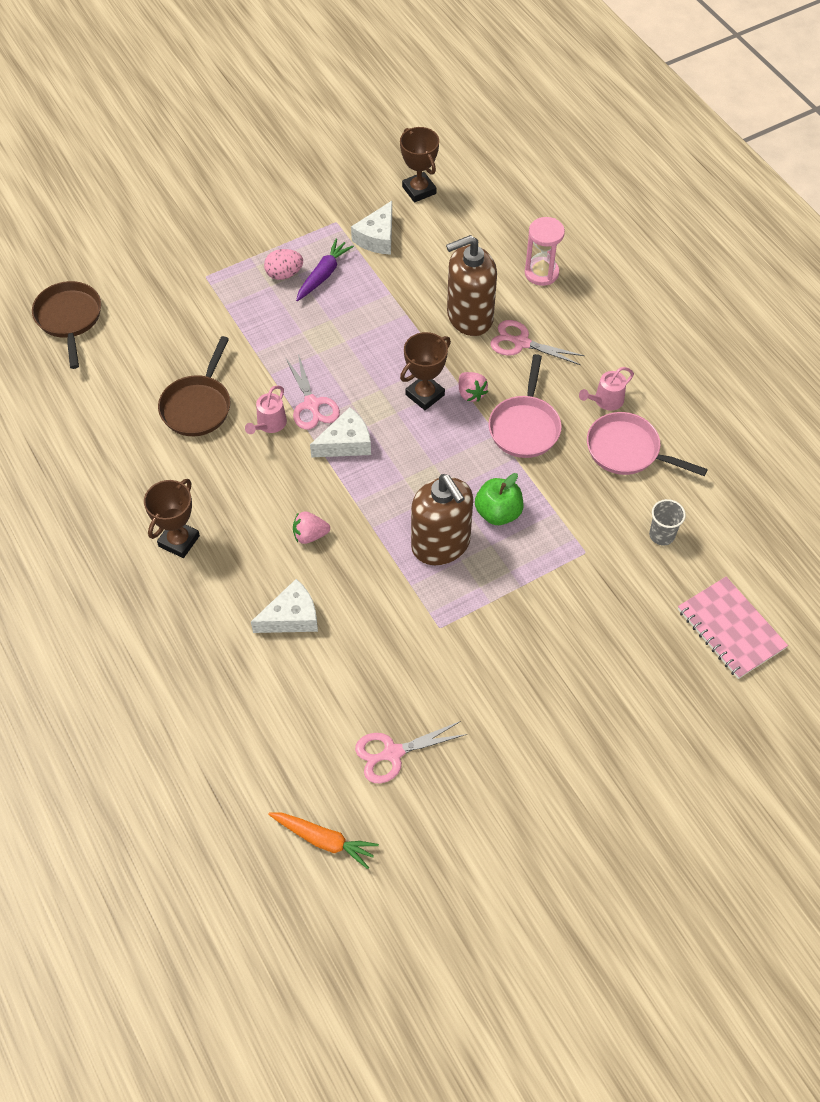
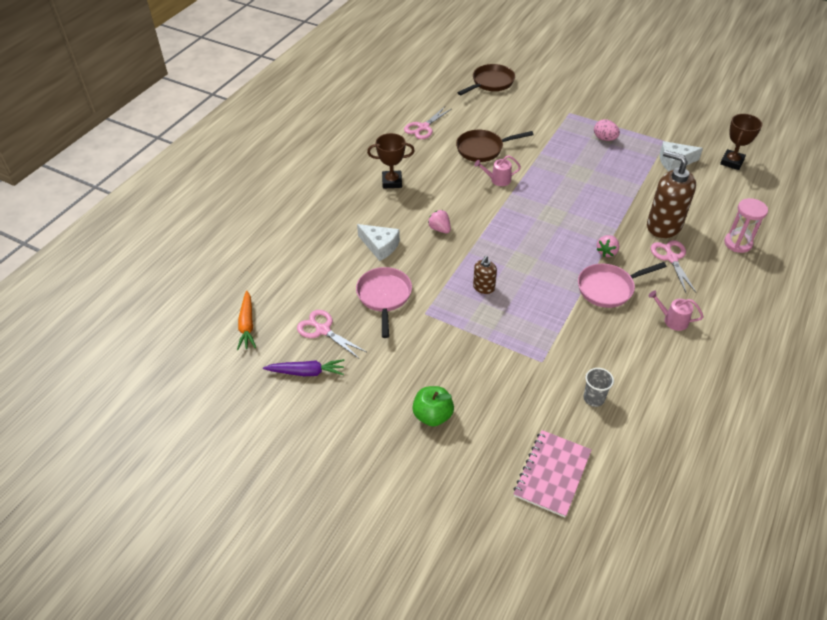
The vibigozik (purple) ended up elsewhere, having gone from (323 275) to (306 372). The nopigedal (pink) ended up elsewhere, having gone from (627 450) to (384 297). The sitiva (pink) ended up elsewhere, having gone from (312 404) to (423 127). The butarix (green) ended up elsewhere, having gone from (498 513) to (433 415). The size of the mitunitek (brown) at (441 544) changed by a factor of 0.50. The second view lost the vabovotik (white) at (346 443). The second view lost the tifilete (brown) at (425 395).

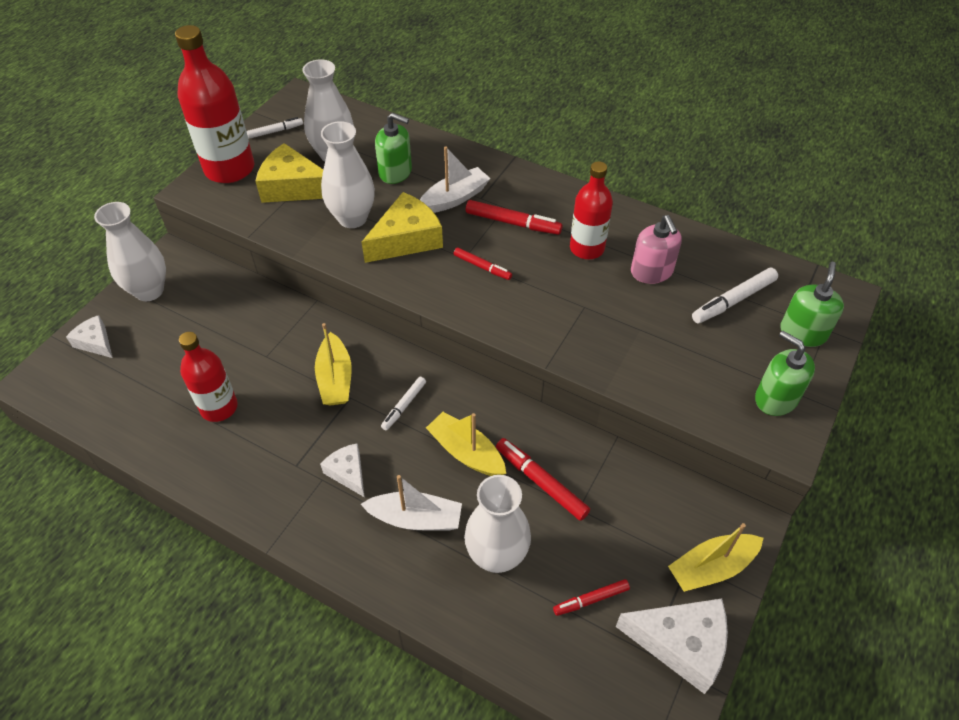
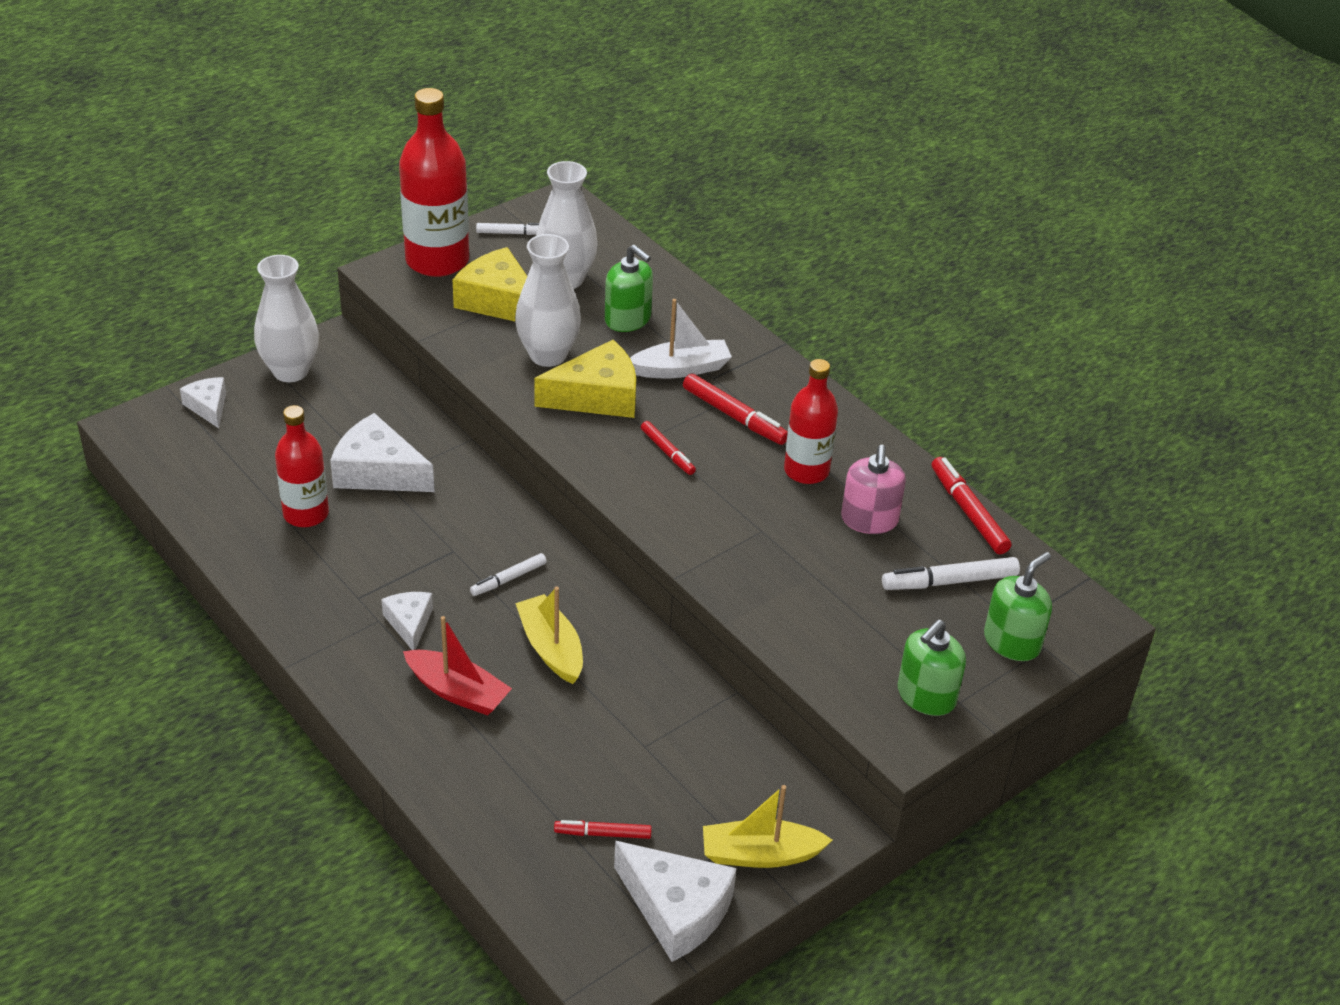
The second view gained the vabovotik (white) at (378 472). What was the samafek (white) at (415 518) turned into the samafek (red) at (457 691). The mitunitek (green) at (775 398) ended up facing another way, 120 degrees counterclockwise from before. The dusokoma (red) ended up elsewhere, having gone from (541 482) to (968 512). The second view lost the samafek (yellow) at (335 378). The second view lost the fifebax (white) at (496 556).

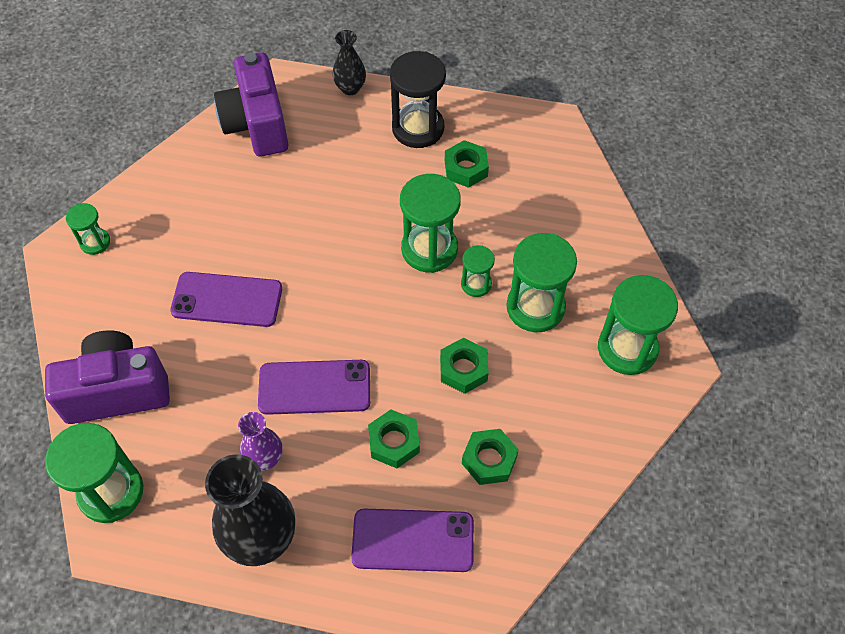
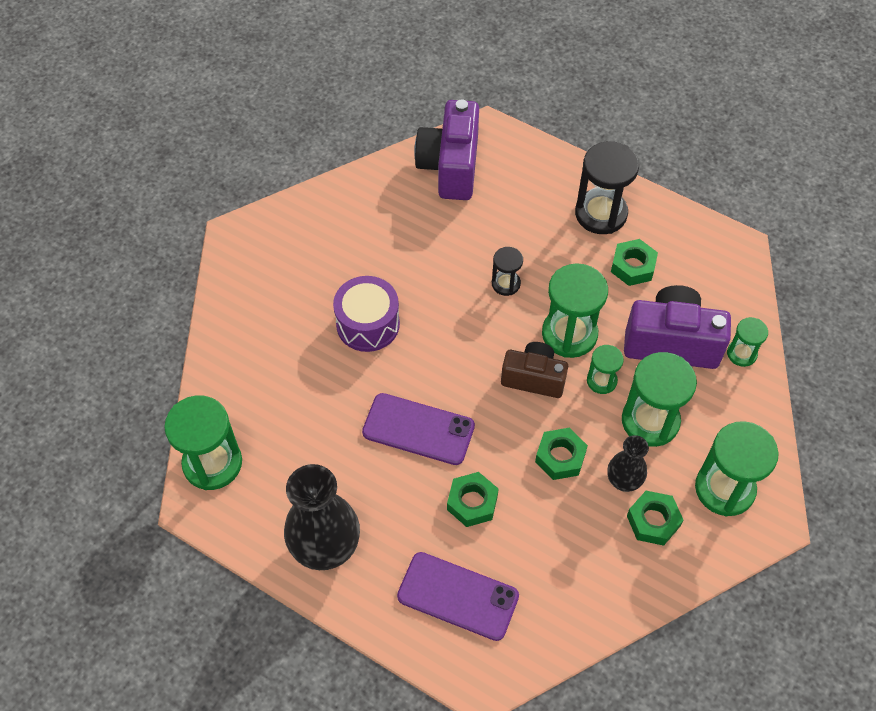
Where the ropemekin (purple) stood at (227 300), the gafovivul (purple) came to stand at (368 324). The second view gained the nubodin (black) at (505 284). The second view gained the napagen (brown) at (533 378). The fifebax (black) ended up elsewhere, having gone from (350 88) to (623 481). The napagen (purple) ended up elsewhere, having gone from (117 391) to (671 342). The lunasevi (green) ended up elsewhere, having gone from (489 460) to (653 521). The nubodin (green) ended up elsewhere, having gone from (95 242) to (741 354). The second view lost the fifebax (purple) at (265 458).

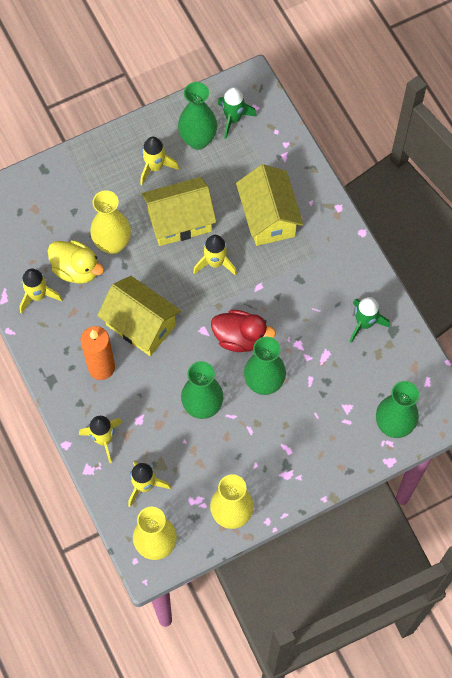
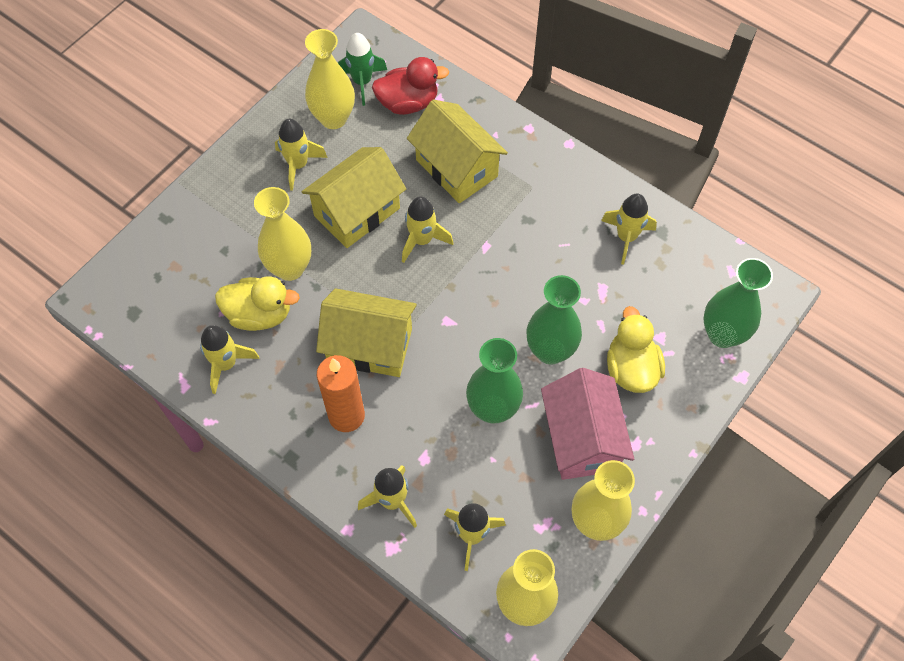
What was the fifebax (green) at (198 140) turned into the fifebax (yellow) at (333 118). The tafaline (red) ended up elsewhere, having gone from (240 338) to (408 103). The second view gained the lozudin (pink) at (582 439). What was the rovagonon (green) at (364 323) turned into the rovagonon (yellow) at (626 237). The second view gained the tafaline (yellow) at (631 369).

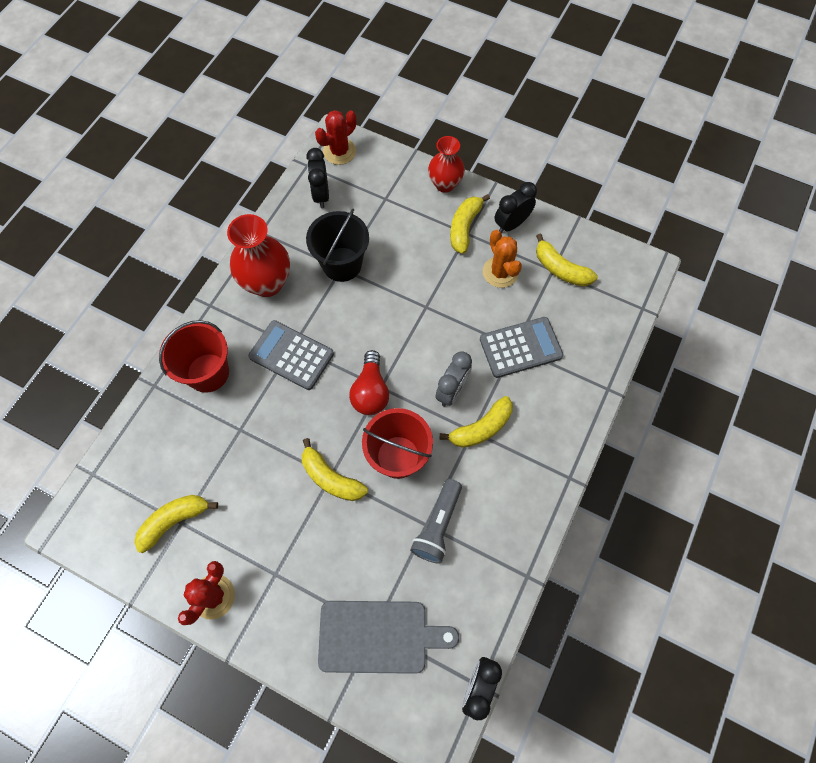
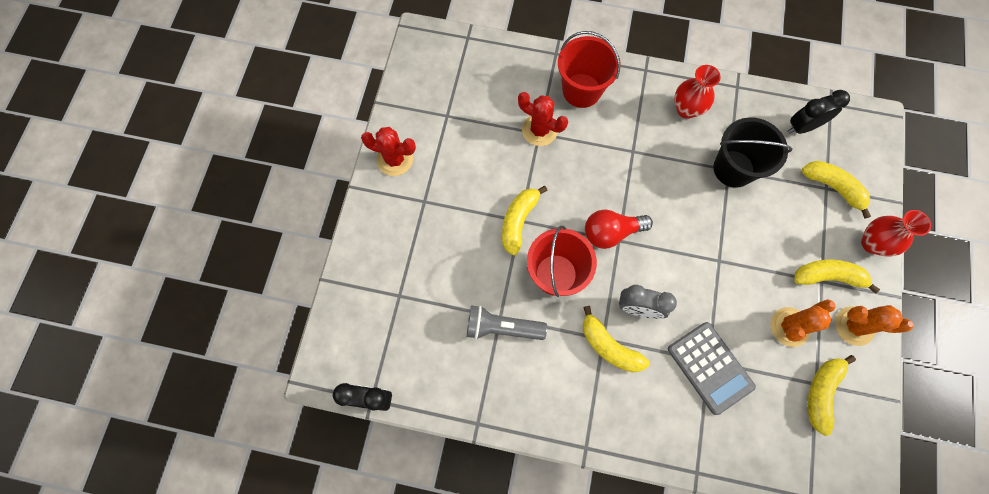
The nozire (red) ended up elsewhere, having gone from (339 151) to (539 130). The size of the fifebax (red) at (267 283) changed by a factor of 0.66. The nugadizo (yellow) ended up elsewhere, having gone from (174 521) to (833 187). Where the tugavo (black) stood at (511 224), the nozire (orange) came to stand at (854 326). The second view lost the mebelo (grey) at (291 355). The second view lost the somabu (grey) at (378 636).

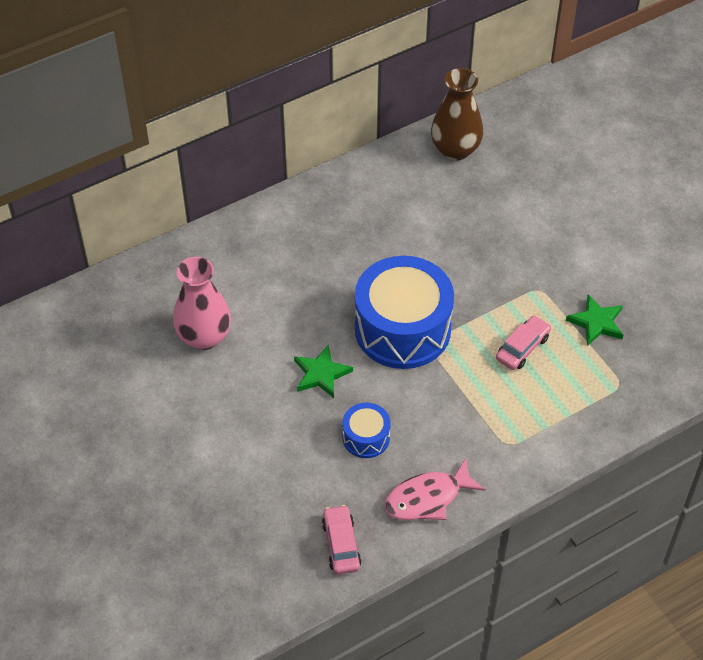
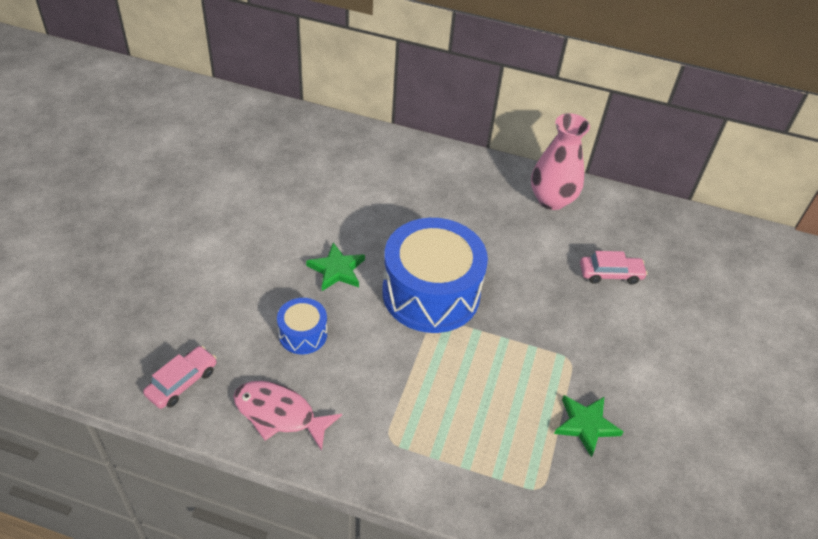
The fifebax (pink) ended up elsewhere, having gone from (204 337) to (551 200). The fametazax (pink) ended up elsewhere, having gone from (522 348) to (610 274). The second view lost the fifebax (brown) at (455 150).

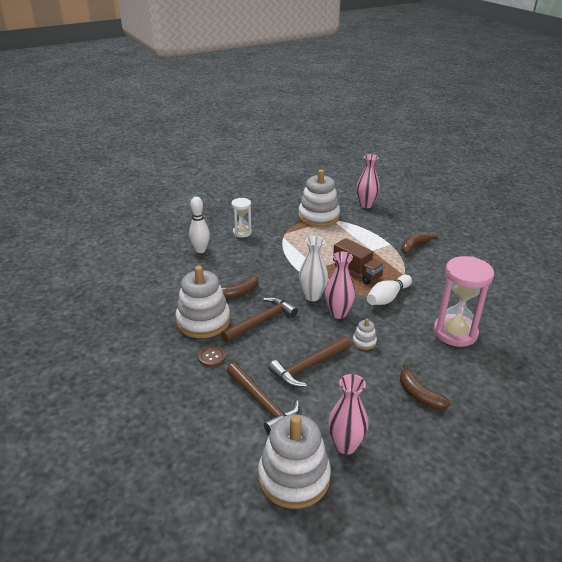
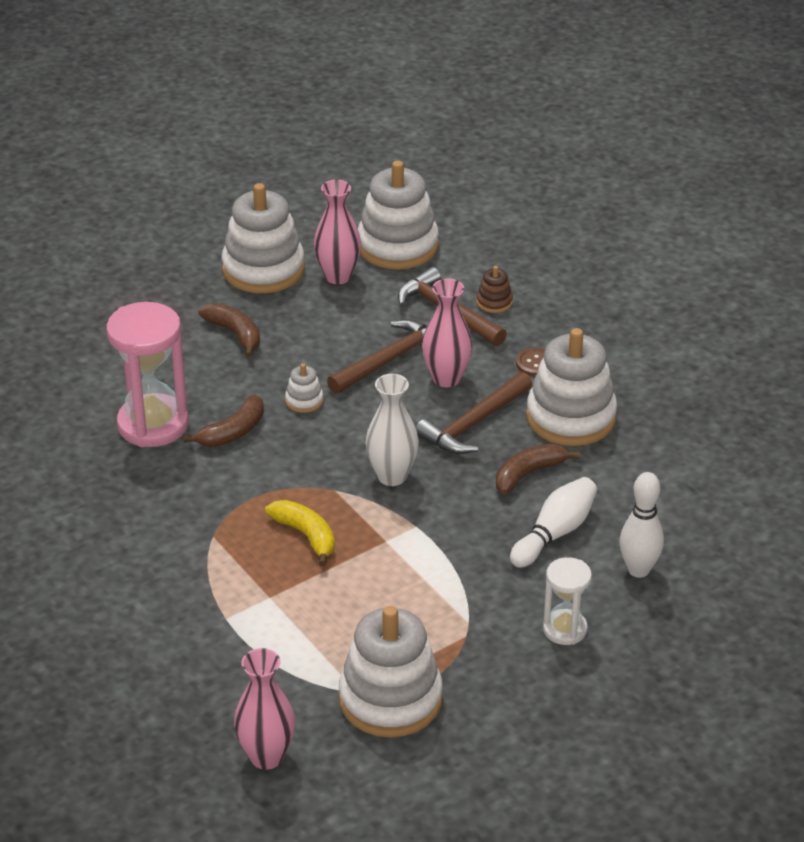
The nugadizo (brown) ended up elsewhere, having gone from (414 246) to (233 432). The second view gained the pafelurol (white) at (263 269). Where the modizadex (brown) stood at (357 272), the nugadizo (yellow) came to stand at (306 535). The fifebax (pink) ended up elsewhere, having gone from (338 313) to (446 378). The second view gained the pafelurol (brown) at (494 302). The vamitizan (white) ended up elsewhere, having gone from (387 298) to (555 533).

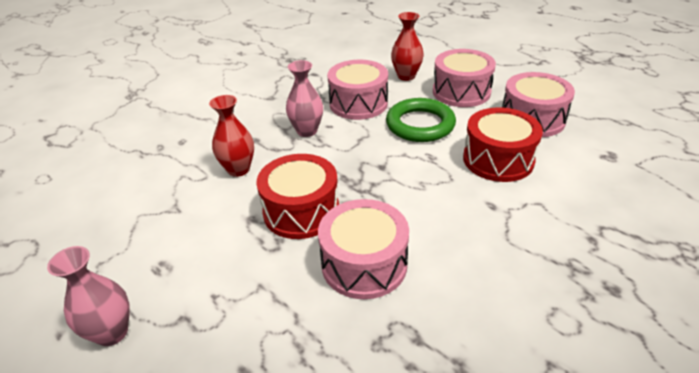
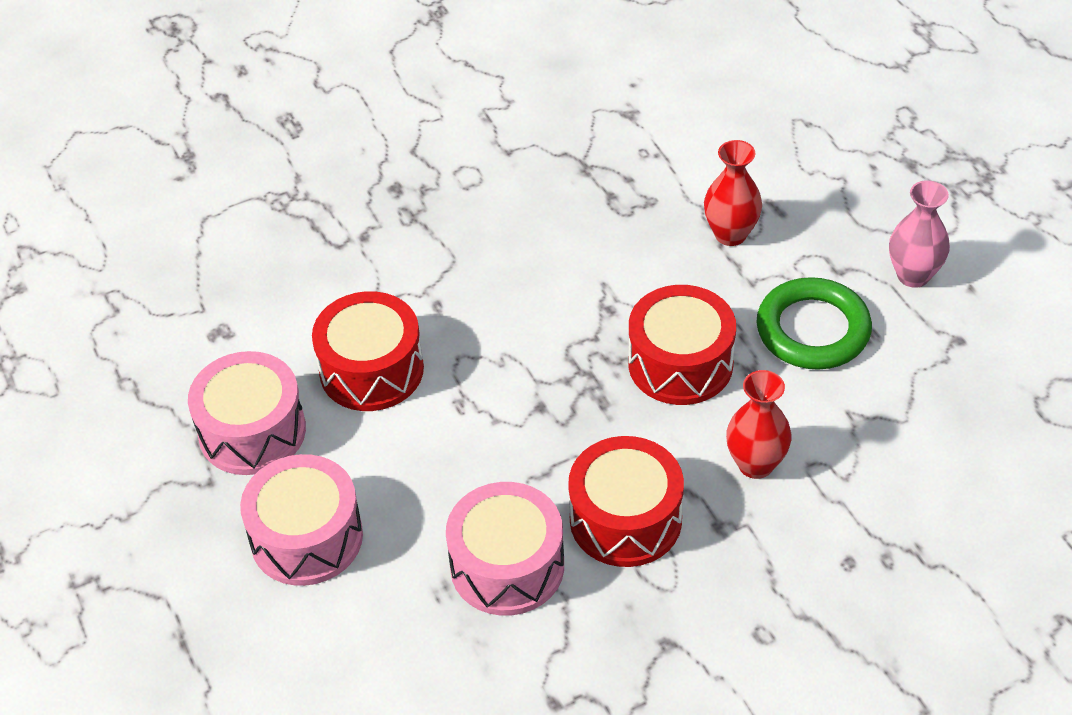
Where the fifebax (pink) stood at (307 131), the gafovivul (red) came to stand at (625 519). The fifebax (red) ended up elsewhere, having gone from (406 76) to (730 234). The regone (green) ended up elsewhere, having gone from (420 125) to (813 330). The second view lost the gafovivul (pink) at (364 264).

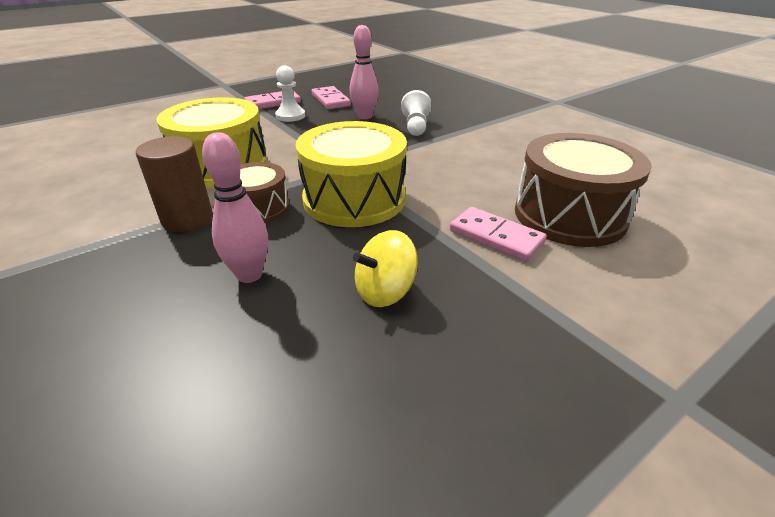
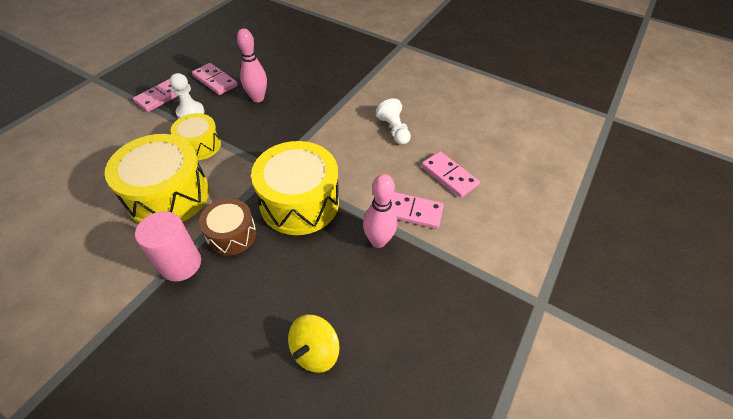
What was the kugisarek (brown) at (187 219) turned into the kugisarek (pink) at (181 264). The second view gained the gafovivul (yellow) at (200 145). The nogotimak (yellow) ended up elsewhere, having gone from (385 291) to (314 351). The vamitizan (pink) ended up elsewhere, having gone from (249 275) to (378 241). The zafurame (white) ended up elsewhere, having gone from (415 126) to (394 130). Where the gafovivul (brown) stood at (569 215), the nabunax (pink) came to stand at (449 176).

